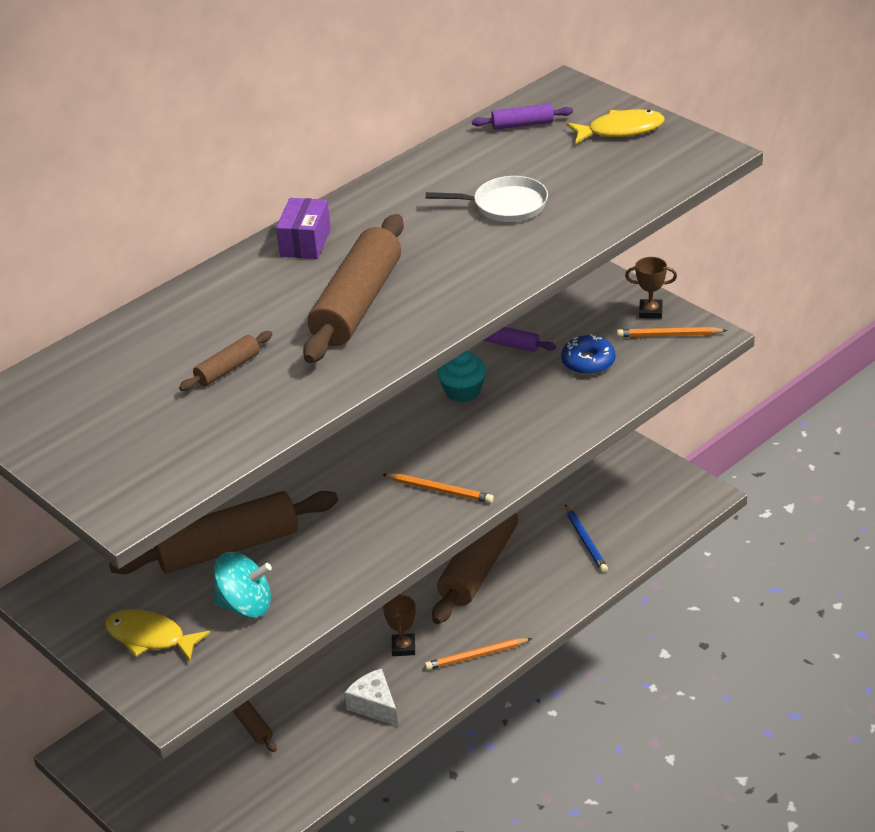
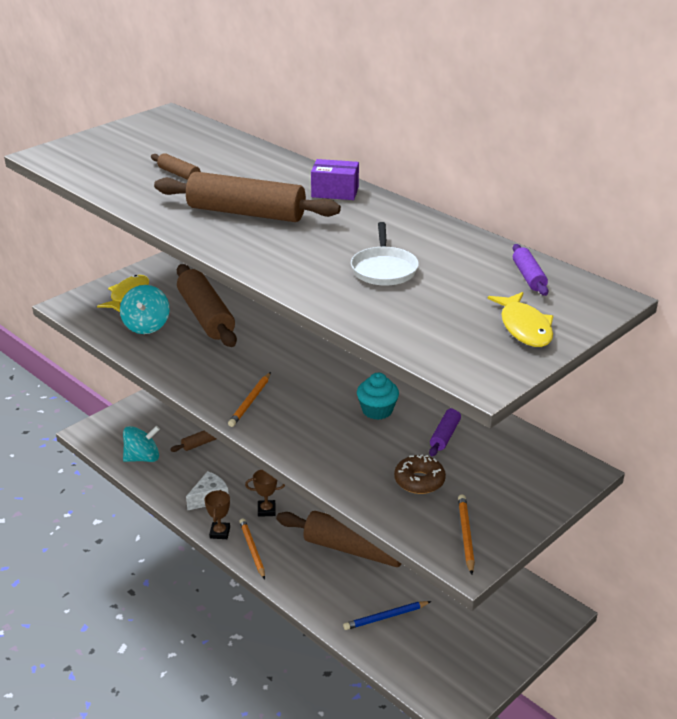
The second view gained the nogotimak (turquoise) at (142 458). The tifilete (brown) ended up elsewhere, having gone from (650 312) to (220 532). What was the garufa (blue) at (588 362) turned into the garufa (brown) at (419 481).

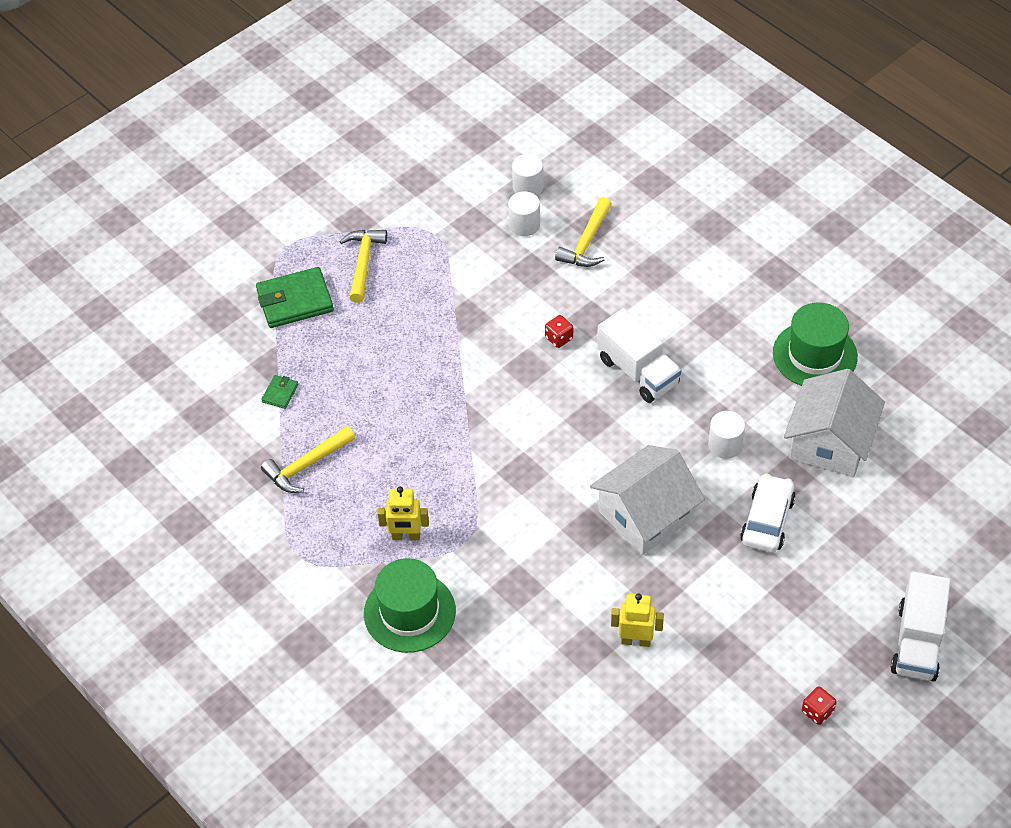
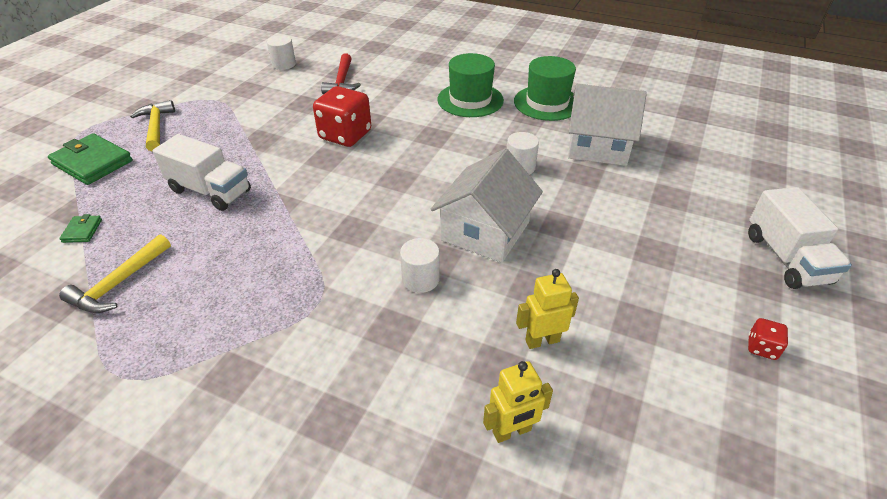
The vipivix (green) at (295 301) ended up facing another way, 75 degrees clockwise from before. The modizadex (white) ended up elsewhere, having gone from (638 371) to (210 191). The size of the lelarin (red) at (559 338) changed by a factor of 2.20. What was the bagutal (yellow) at (587 242) turned into the bagutal (red) at (342 81). The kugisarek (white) ended up elsewhere, having gone from (524 225) to (420 279). The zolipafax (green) ended up elsewhere, having gone from (409 612) to (470 100). The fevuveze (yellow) ended up elsewhere, having gone from (406 536) to (512 431). The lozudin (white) at (830 442) ended up facing another way, 75 degrees counterclockwise from before. The second view lost the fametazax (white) at (767 520).

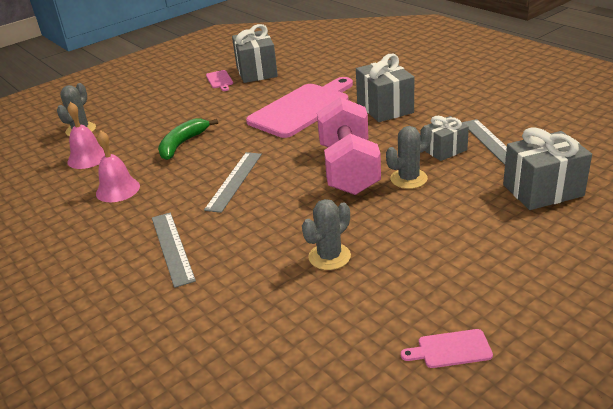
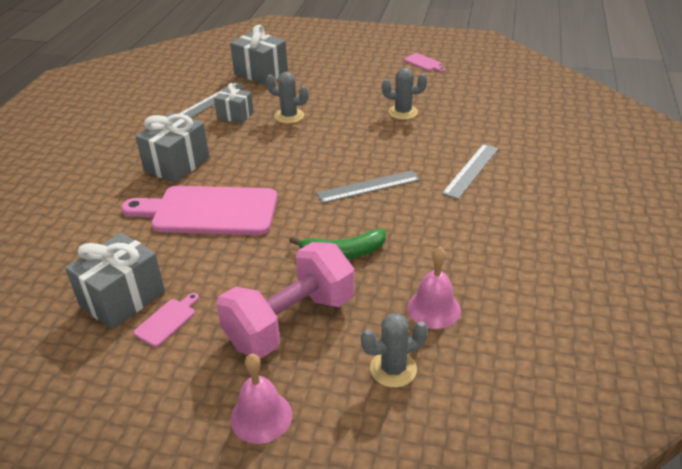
The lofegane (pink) ended up elsewhere, having gone from (348 169) to (290 322). The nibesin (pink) ended up elsewhere, having gone from (118 189) to (261 416).

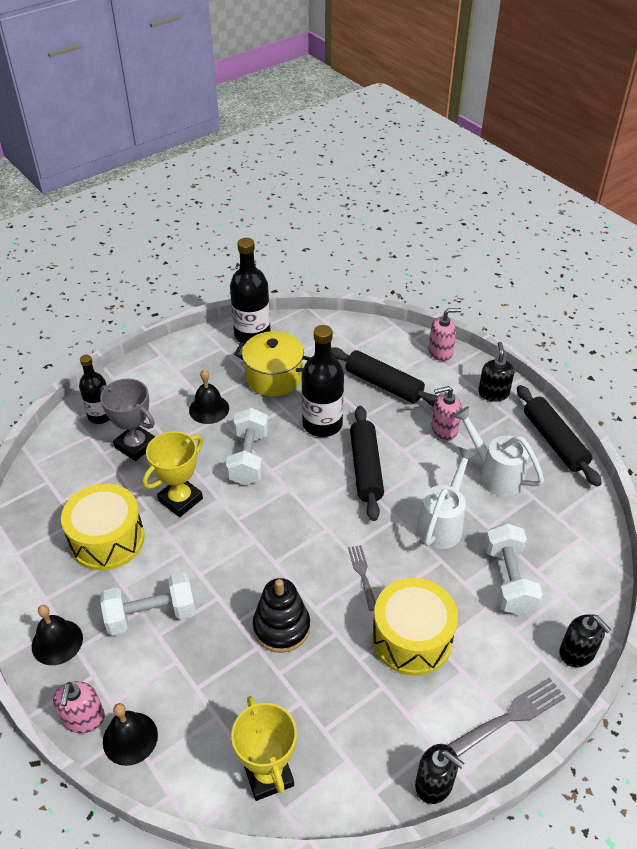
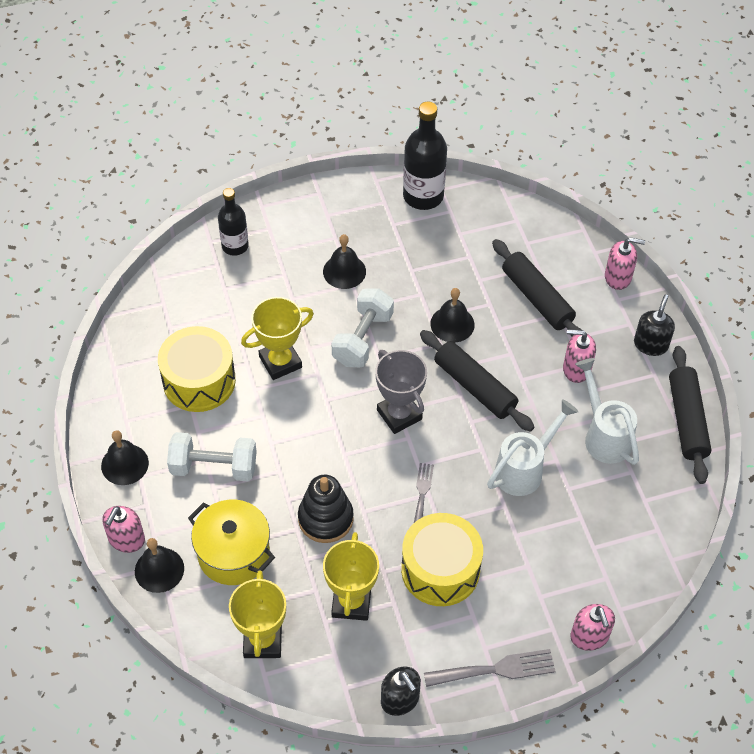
The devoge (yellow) ended up elsewhere, having gone from (274 377) to (233 554). The second view gained the tifilete (yellow) at (351 602). The tifilete (grey) ended up elsewhere, having gone from (135 445) to (399 415). The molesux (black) at (366 468) ended up facing another way, 60 degrees counterclockwise from before. Where the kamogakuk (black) stood at (322 424), the nibesin (black) came to stand at (452 324). What was the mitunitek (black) at (577 652) turned into the mitunitek (pink) at (589 636). The second view lost the lofegane (white) at (509 580).

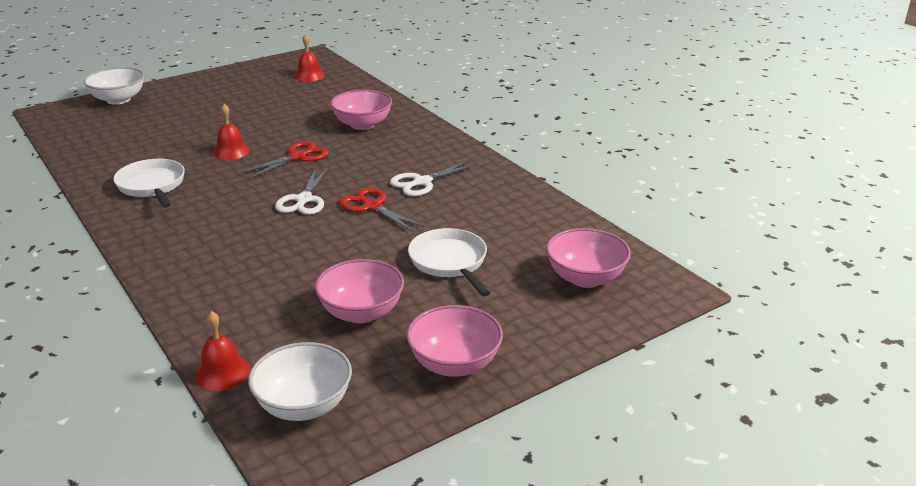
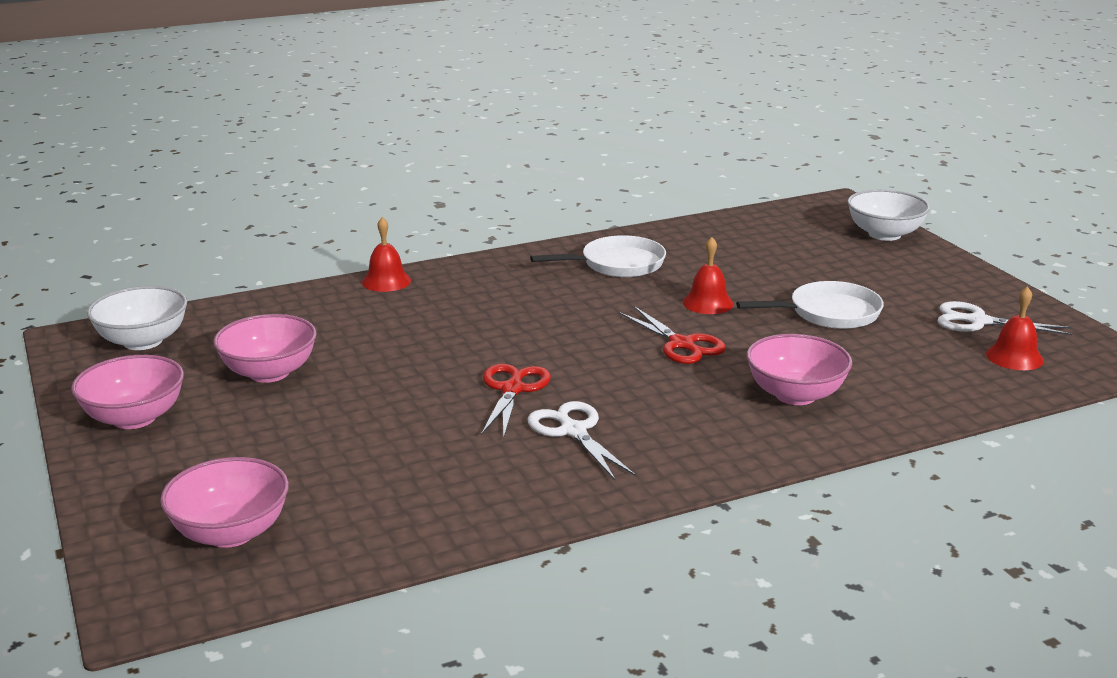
The nibesin (red) ended up elsewhere, having gone from (222 372) to (386 281). The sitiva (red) at (372 206) ended up facing another way, 45 degrees counterclockwise from before. The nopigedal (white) ended up elsewhere, having gone from (450 262) to (828 313). The sitiva (white) ended up elsewhere, having gone from (304 199) to (978 321).

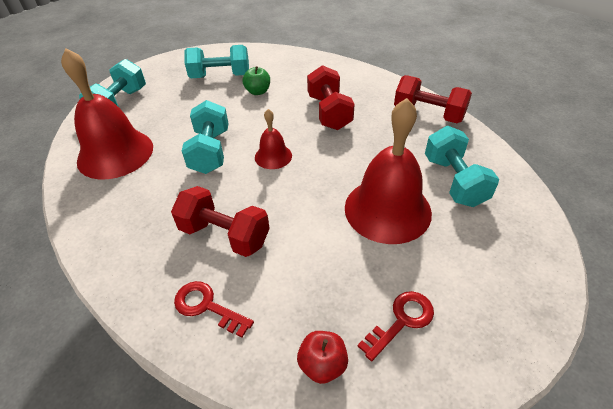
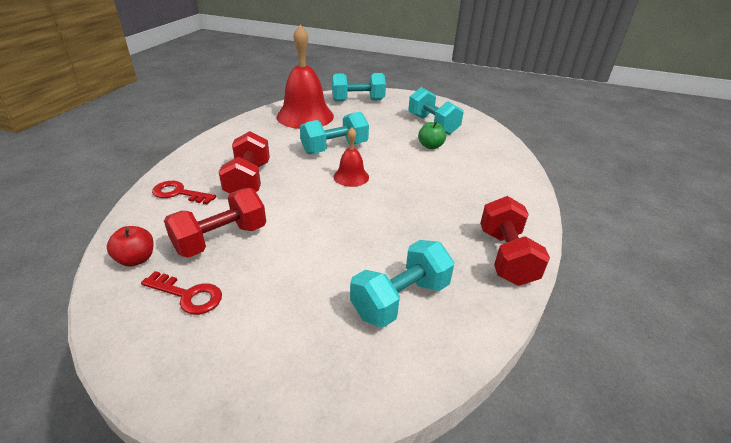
The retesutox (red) at (207 306) ended up facing another way, 75 degrees counterclockwise from before. The lofegane (red) ended up elsewhere, having gone from (329 112) to (221 239). The second view lost the nibesin (red) at (387 209).

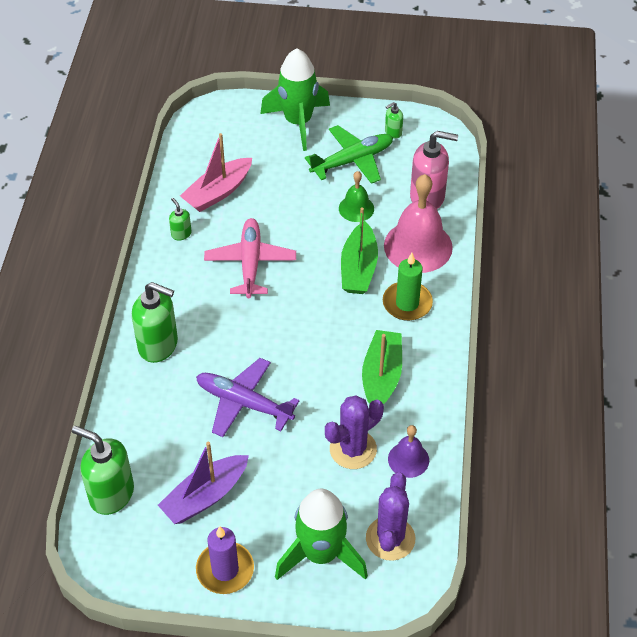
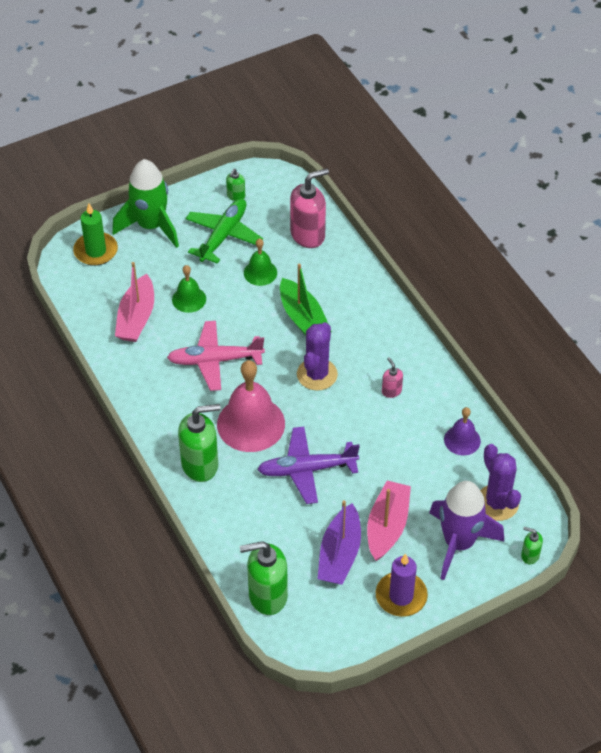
The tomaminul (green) ended up elsewhere, having gone from (407 303) to (96 251). The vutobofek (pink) at (250 263) ended up facing another way, 60 degrees counterclockwise from before. The second view gained the nibesin (green) at (189 299). The nibesin (pink) ended up elsewhere, having gone from (418 246) to (251 424). The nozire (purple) ended up elsewhere, having gone from (353 449) to (317 374). The second view gained the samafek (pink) at (387 526). Where the samafek (green) stood at (381 376), the mitunitek (pink) came to stand at (391 391). What was the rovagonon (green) at (321 554) turned into the rovagonon (purple) at (458 543). The mitunitek (green) ended up elsewhere, having gone from (181 234) to (529 555).

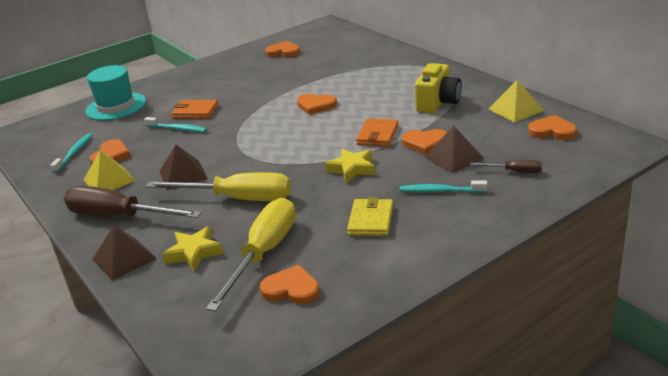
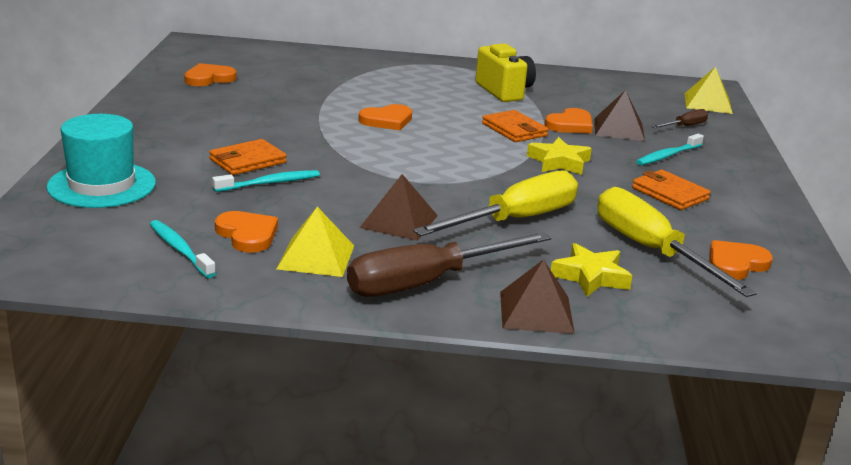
What was the vipivix (yellow) at (371 220) turned into the vipivix (orange) at (669 193). The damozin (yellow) ended up elsewhere, having gone from (516 109) to (708 103). The second view lost the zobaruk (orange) at (552 131).

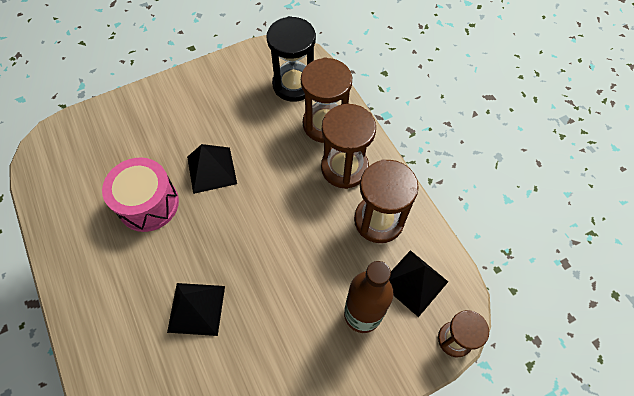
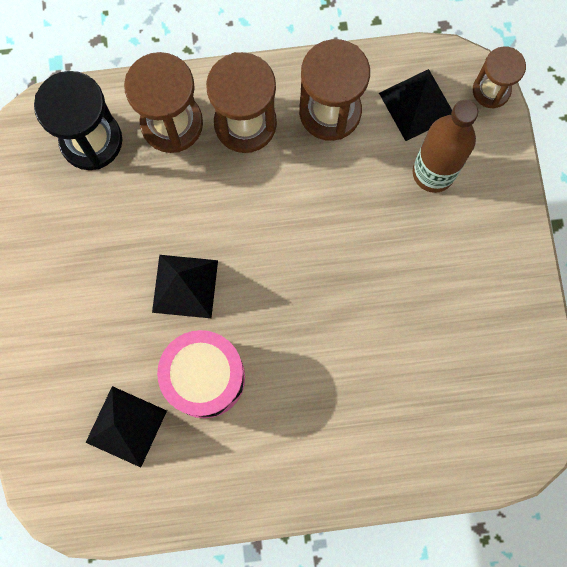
The damozin (black) ended up elsewhere, having gone from (196 308) to (126 426).

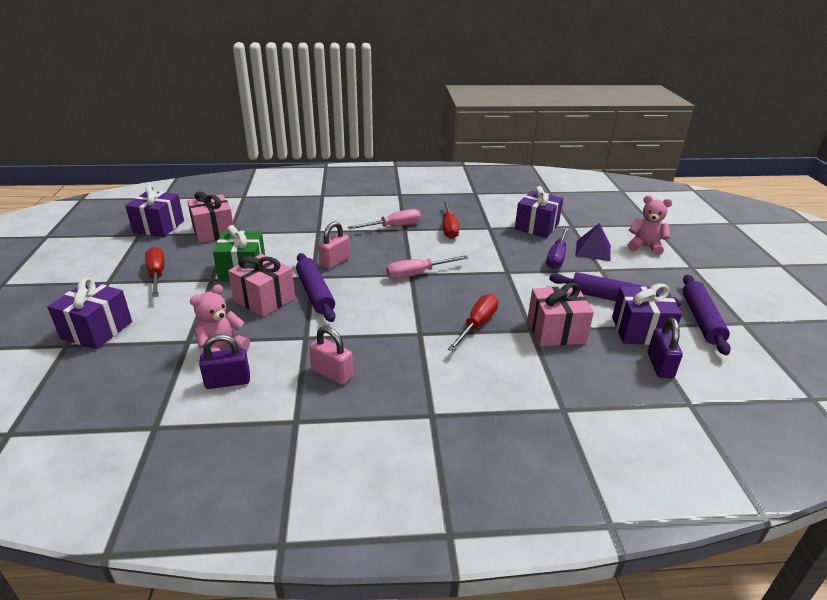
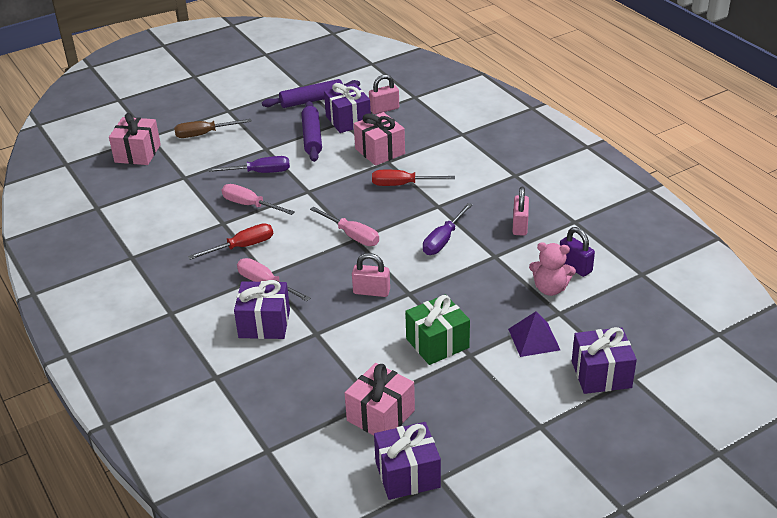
The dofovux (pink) ended up elsewhere, having gone from (264 299) to (137 153). Where the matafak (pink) stood at (645 247), the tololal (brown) came to stand at (204 134). The second view gained the tololal (pink) at (250 205). The dofovux (purple) ended up elsewhere, having gone from (536 226) to (264 324). What was the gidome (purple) at (660 365) turned into the gidome (pink) at (384 109). The second view gained the tololal (purple) at (443 240). The damozin (purple) ended up elsewhere, having gone from (593 250) to (534 339). The second view lost the tololal (red) at (157 275). The second view lost the molesux (purple) at (315 293).

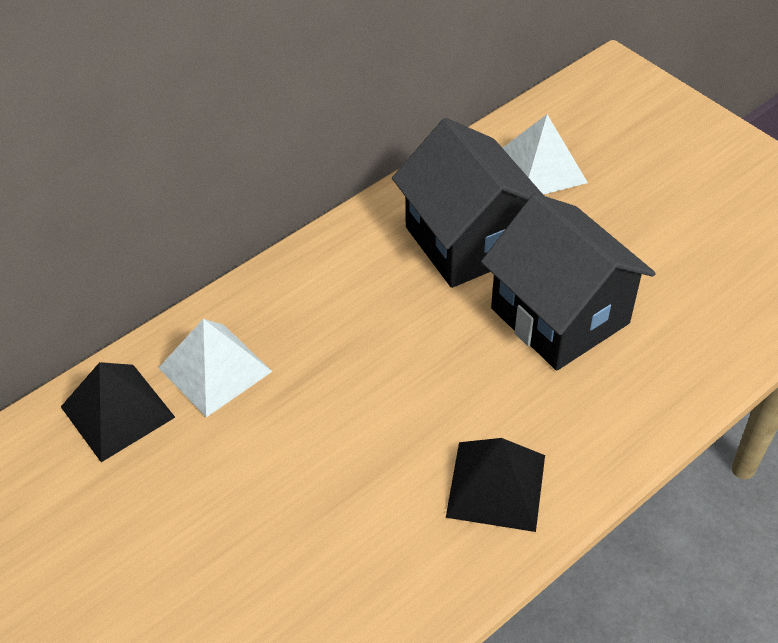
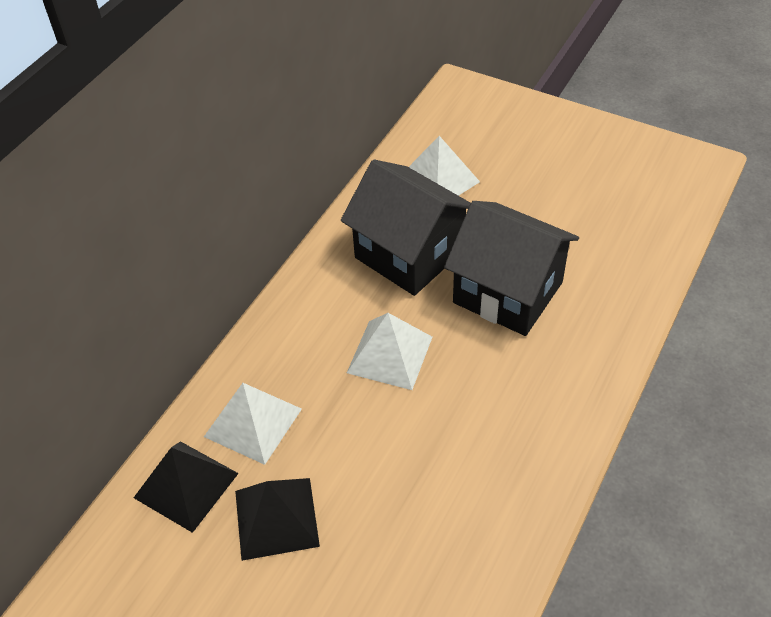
The damozin (black) ended up elsewhere, having gone from (496 486) to (276 518). The second view gained the damozin (white) at (390 354).

